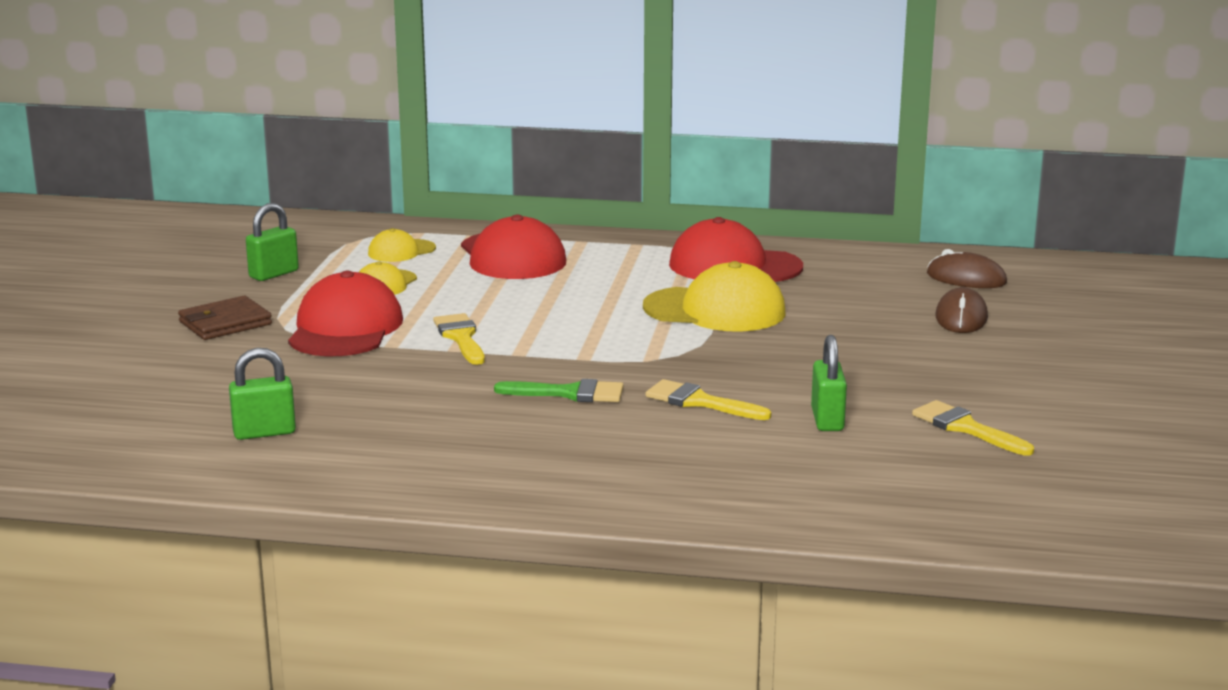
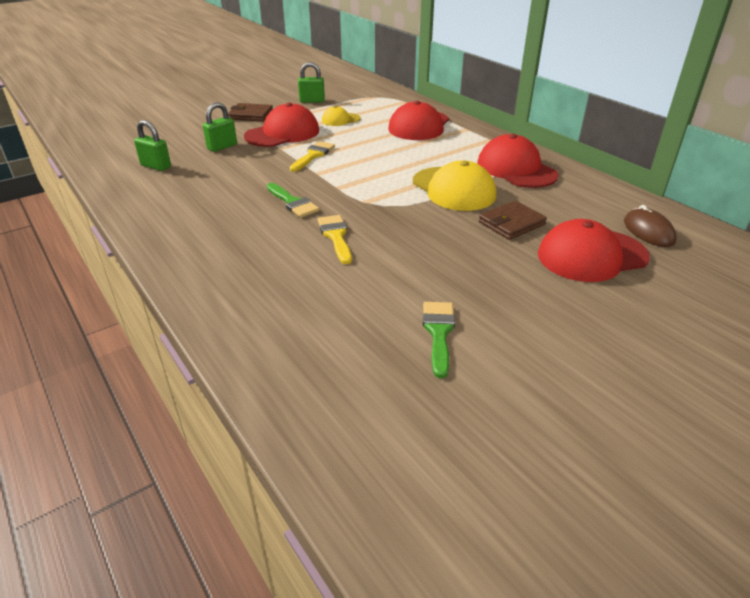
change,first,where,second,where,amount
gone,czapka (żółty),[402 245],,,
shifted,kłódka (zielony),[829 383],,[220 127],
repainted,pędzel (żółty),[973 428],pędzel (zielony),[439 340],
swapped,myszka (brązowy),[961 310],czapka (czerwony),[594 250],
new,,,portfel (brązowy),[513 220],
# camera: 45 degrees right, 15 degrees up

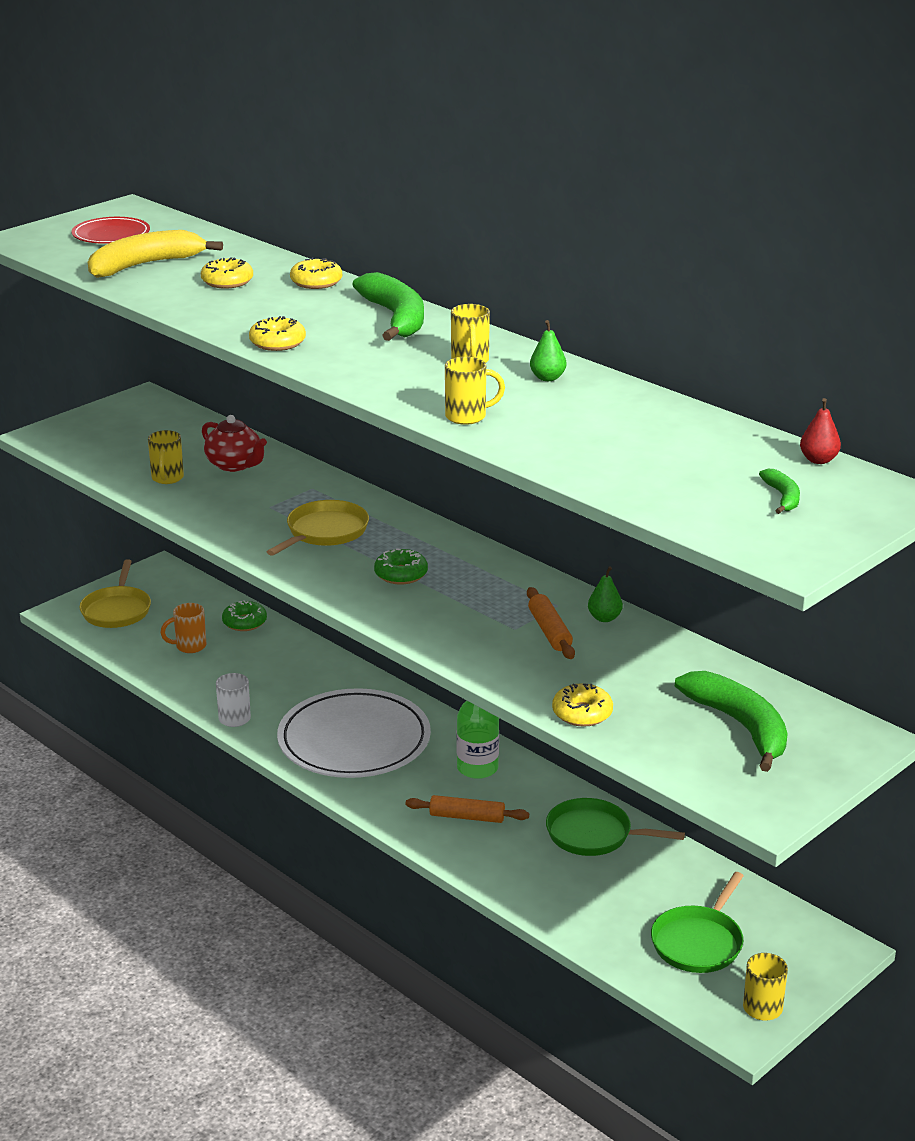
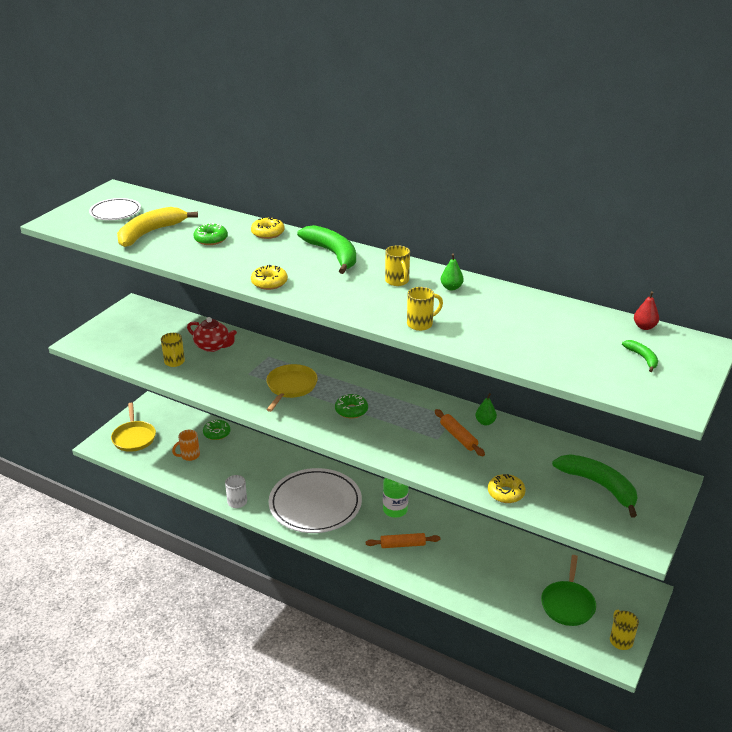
change,first,where,second,where,amount
repainted,talerz (czerwony),[111 230],talerz (biały),[115 209],
repainted,donut (żółty),[227 273],donut (zielony),[210 234],
gone,patelnia (zielony),[615 827],,,
# camera: 15 degrees left, 5 degrees up

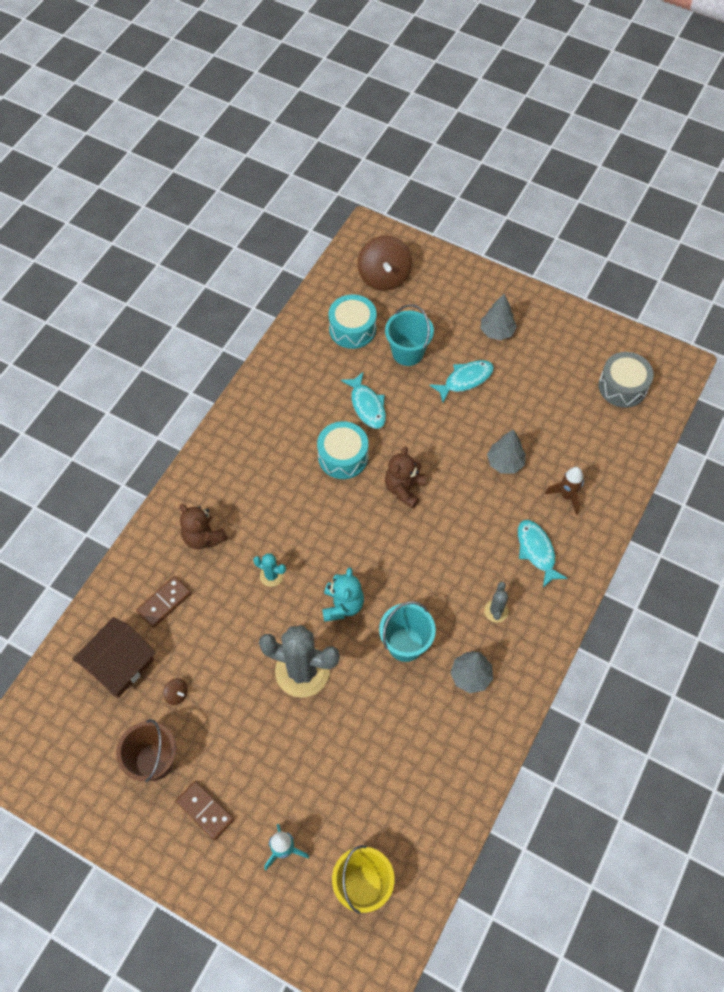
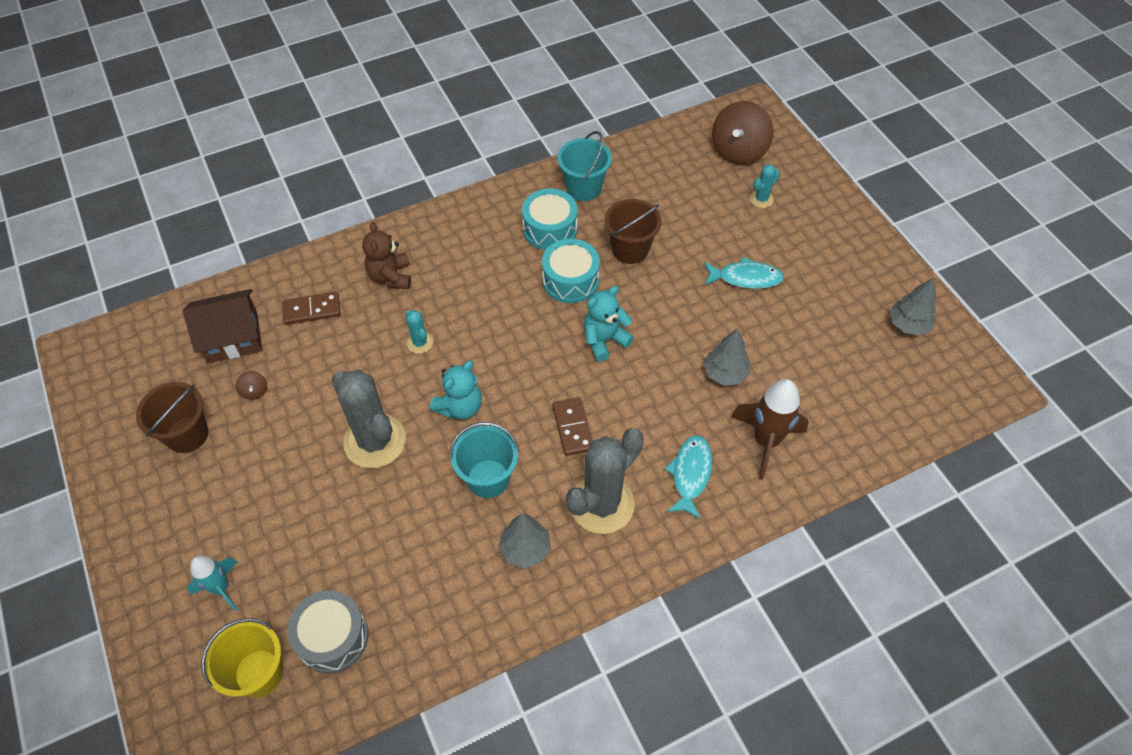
change,first,where,second,where,amount
shifted,kostka domina (brązowy),[205 810],,[572 426],
shifted,bęben (turkusowy),[352 321],,[550 219],
swapped,ryba (turkusowy),[363 400],wiadro (brązowy),[633 231],
shifted,wiadro (turkusowy),[409 335],,[584 166],
repainted,miś (brązowy),[405 477],miś (turkusowy),[609 323],
shifted,drzewko (szary),[498 317],,[913 307],
scaled,kaktus (szary),[496 602],,[605 481],x2.18
scaled,rakieta (brązowy),[564 491],,[770 429],x1.58
shifted,bęben (szary),[626 380],,[327 632],
new,,,kaktus (turkusowy),[765 186],
# camera: 35 degrees right, 5 degrees down

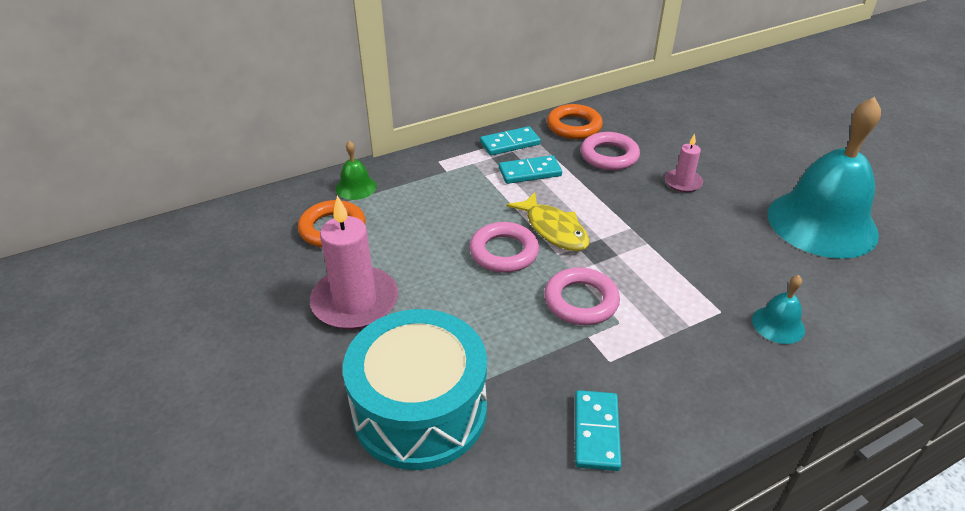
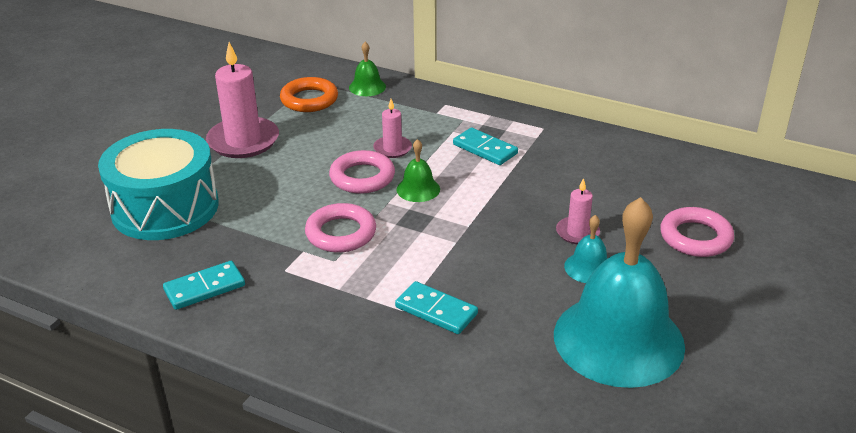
change,first,where,second,where,amount
shifted,kostka domina (turkusowy),[510 140],,[436 307],
swapped,ryba (żółty),[547 221],dzwonek (zielony),[418 170],
gone,pierścień (pomarańczowy),[575 121],,,
shifted,pierścień (różowy),[610 151],,[697 232],
shifted,dzwonek (turkusowy),[778 309],,[585 249],
new,,,świeca (różowy),[392 128],
# camera: 55 degrees right, 5 degrees down

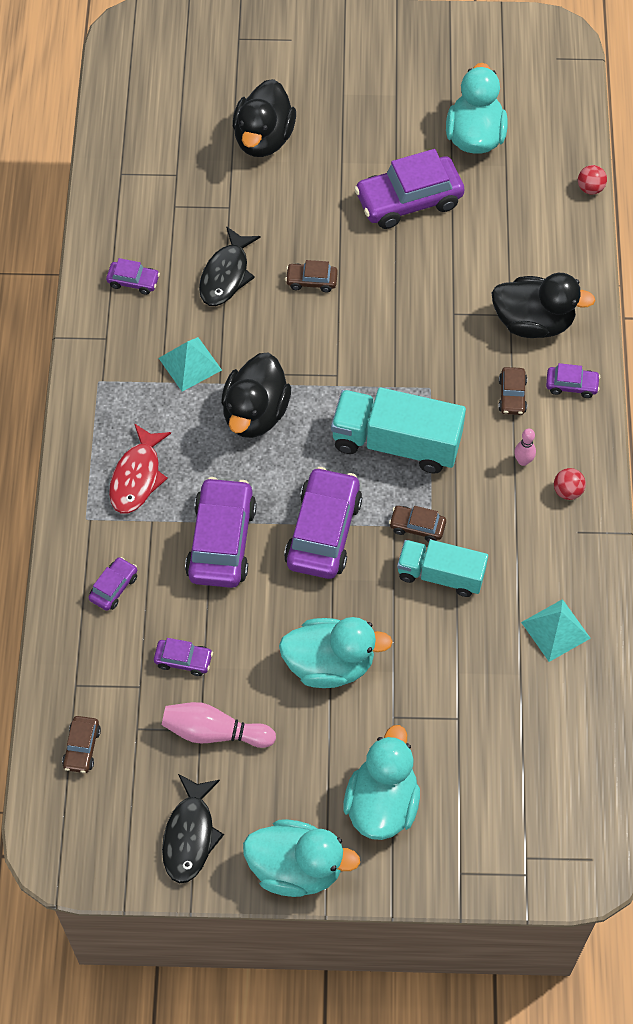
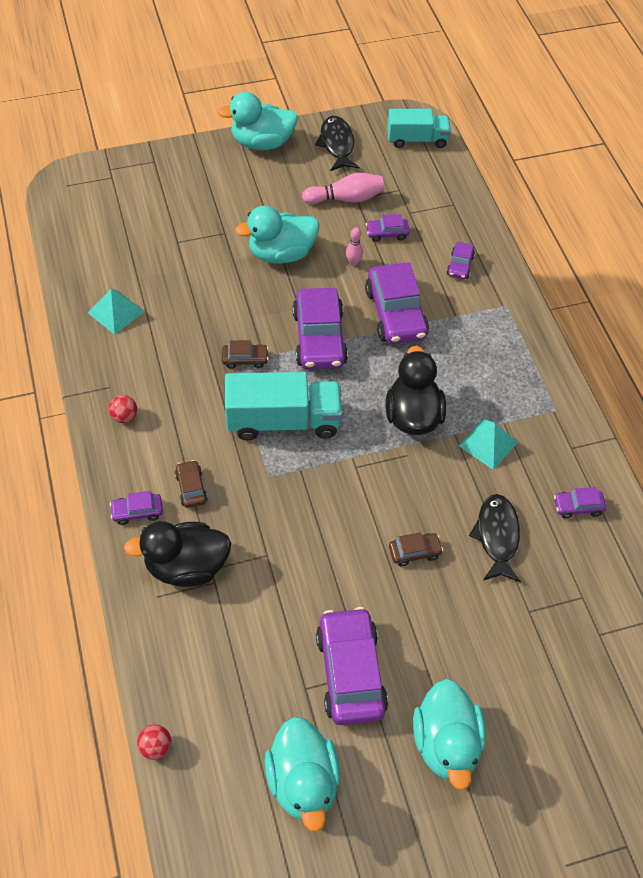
change,first,where,second,where,amount
gone,samochód (brązowy),[81 744],,,
gone,ryba (czerwony),[140 468],,,
gone,kaczka (czarny),[264 118],,,
shifted,kaczka (turkusowy),[381 782],,[449 734],
rotated,samochód (fioletowy),[409 189],,[352 666],60 degrees counterclockwise
shifted,ciężarówka (turkusowy),[442 568],,[419 128],
shifted,kręgiel (różowy),[525 447],,[354 246],
# camera: 160 degrees right, 5 degrees down

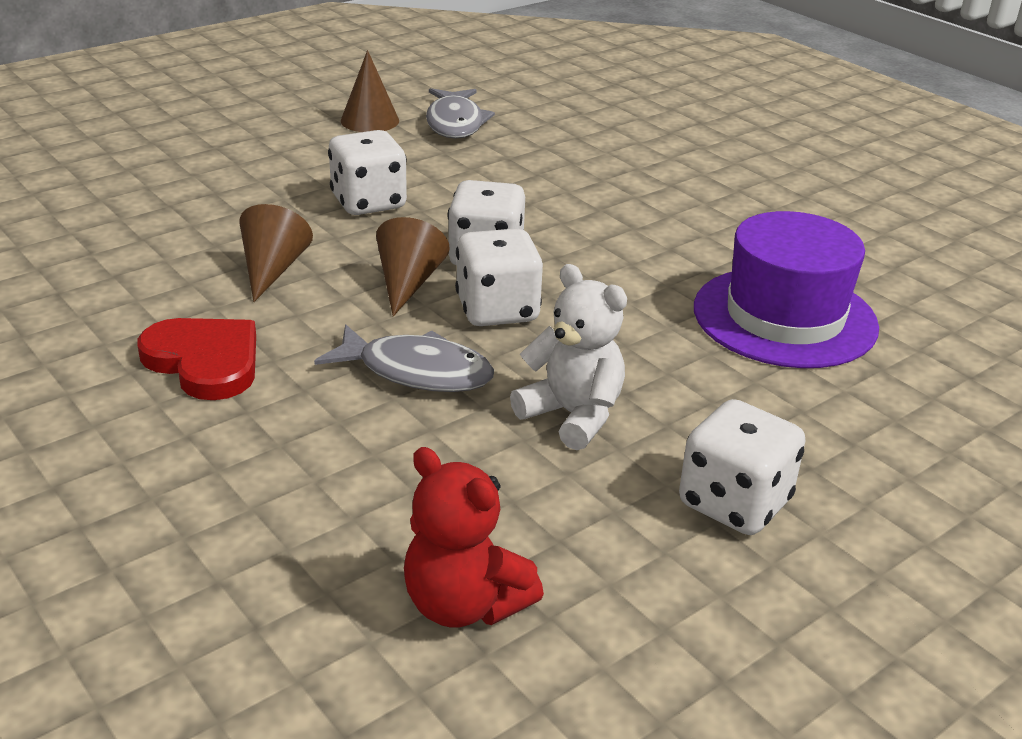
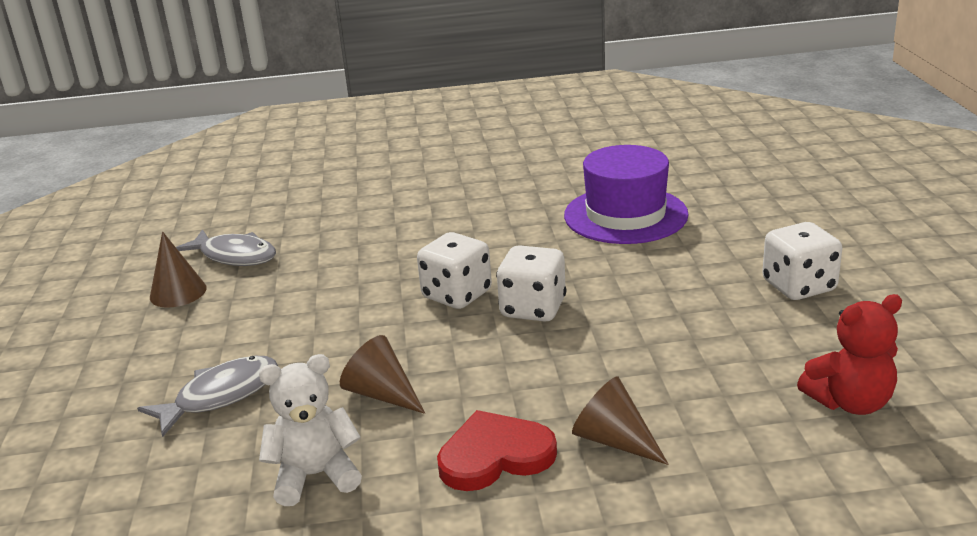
change,first,where,second,where,amount
shifted,ryba (szary),[404 358],,[207 396],
gone,kostka do gry (biały),[367 172],,,
shifted,stożek (brązowy),[413 266],,[620 420],
shifted,miś (biały),[568 357],,[310 430],
# camera: 55 degrees left, 5 degrees down

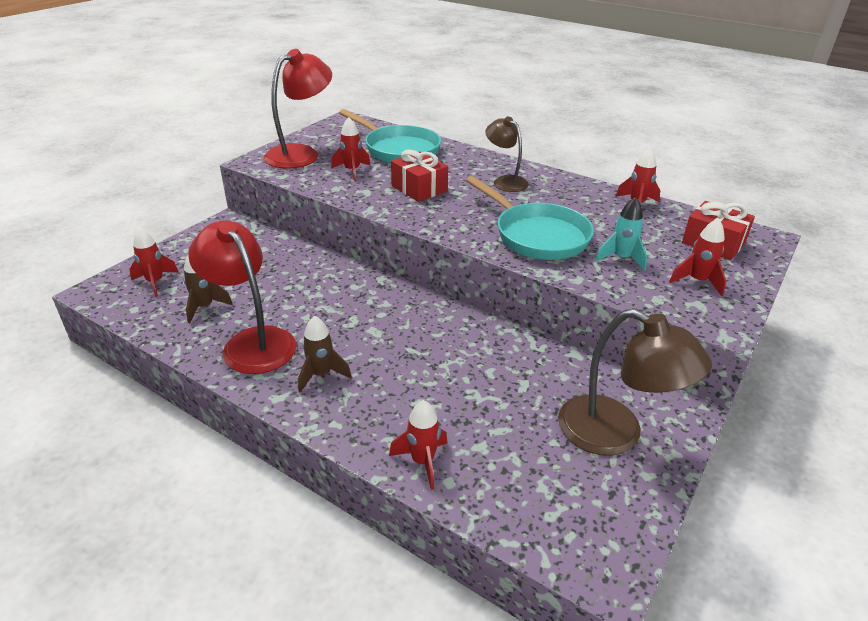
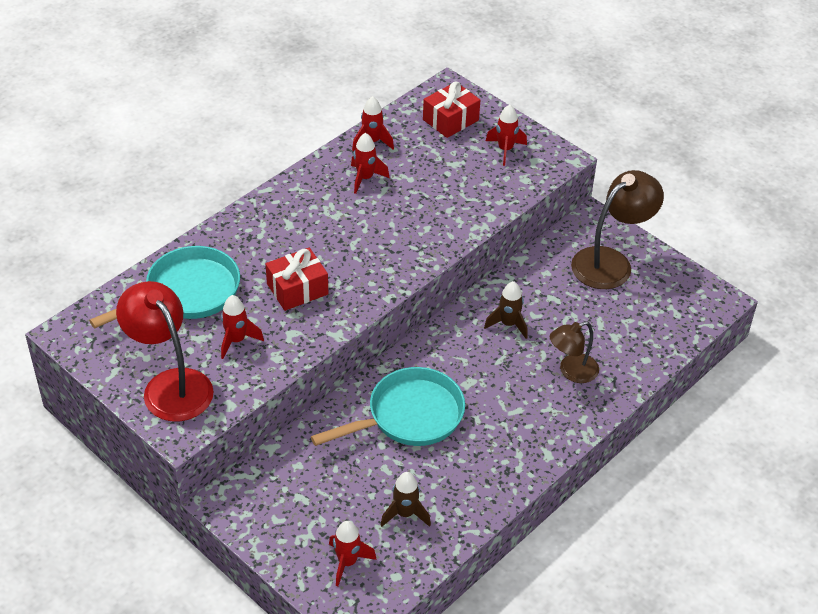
change,first,where,second,where,amount
gone,lampka (czerwony),[242 297],,,
shifted,rakieta (brązowy),[325 354],,[506 310],
shifted,rakieta (czerwony),[418 445],,[370 163],
shifted,patelnia (turkusowy),[530 218],,[388 406],
shifted,lampka (brązowy),[507 154],,[574 352],
gone,rakieta (turkusowy),[621 234],,,
# camera: 80 degrees left, 10 degrees up

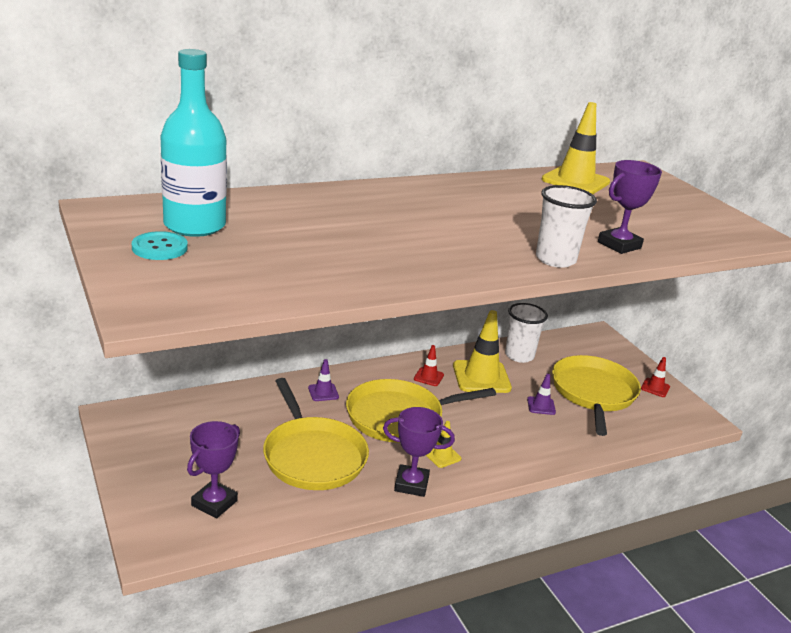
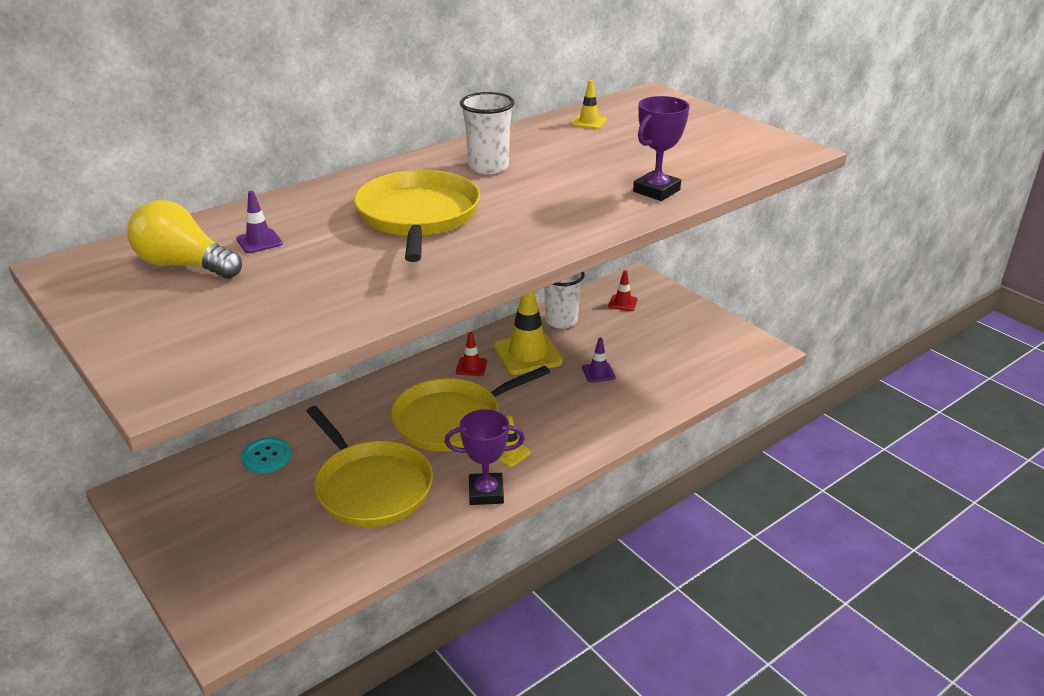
change,first,where,second,where,amount
shifted,guzik (turkusowy),[160 245],,[266 455],
swapped,butelka (turkusowy),[194 143],żarówka (żółty),[184 239],
gone,puchar (fioletowy),[213 470],,,
shifted,pachołek (fioletowy),[323 380],,[259 222],
shifted,szklanka (biały),[566 226],,[487 133],
scaled,pachołek (żółty),[576 148],,[589 104],x0.48
shifted,patelnia (żółty),[596 395],,[417 216],
shifted,pachołek (czerwony),[655 377],,[623 290],
# camera: 10 degrees left, 5 degrees up

